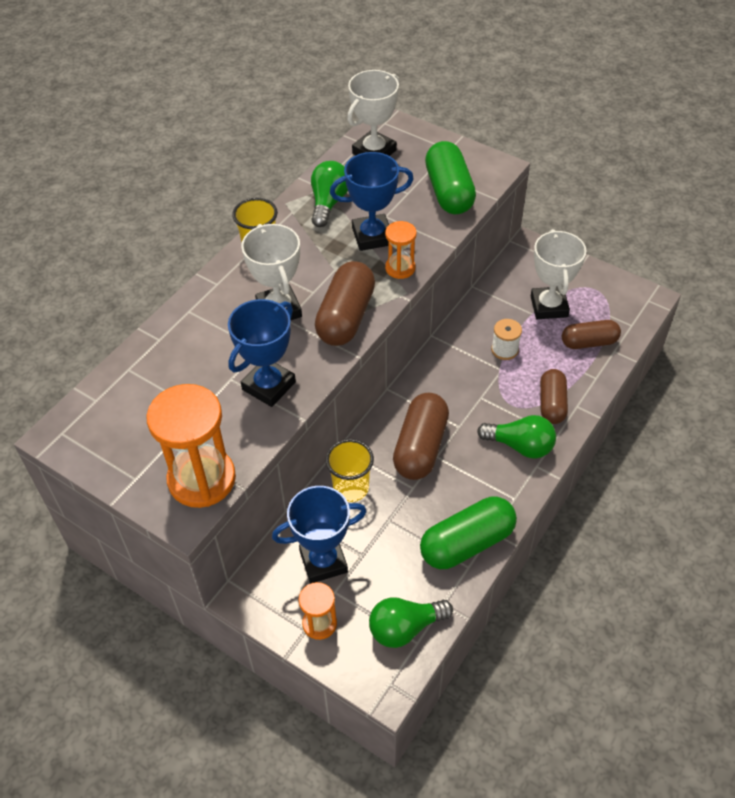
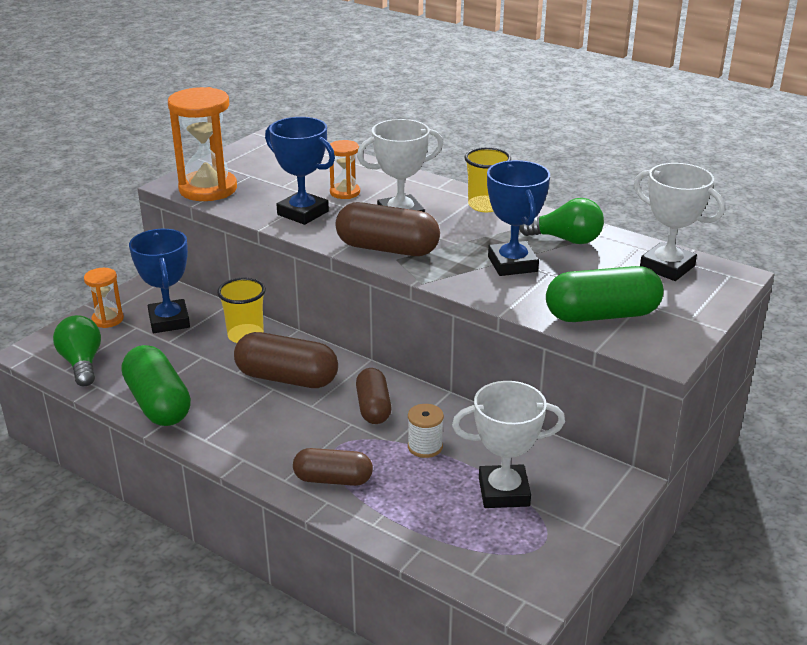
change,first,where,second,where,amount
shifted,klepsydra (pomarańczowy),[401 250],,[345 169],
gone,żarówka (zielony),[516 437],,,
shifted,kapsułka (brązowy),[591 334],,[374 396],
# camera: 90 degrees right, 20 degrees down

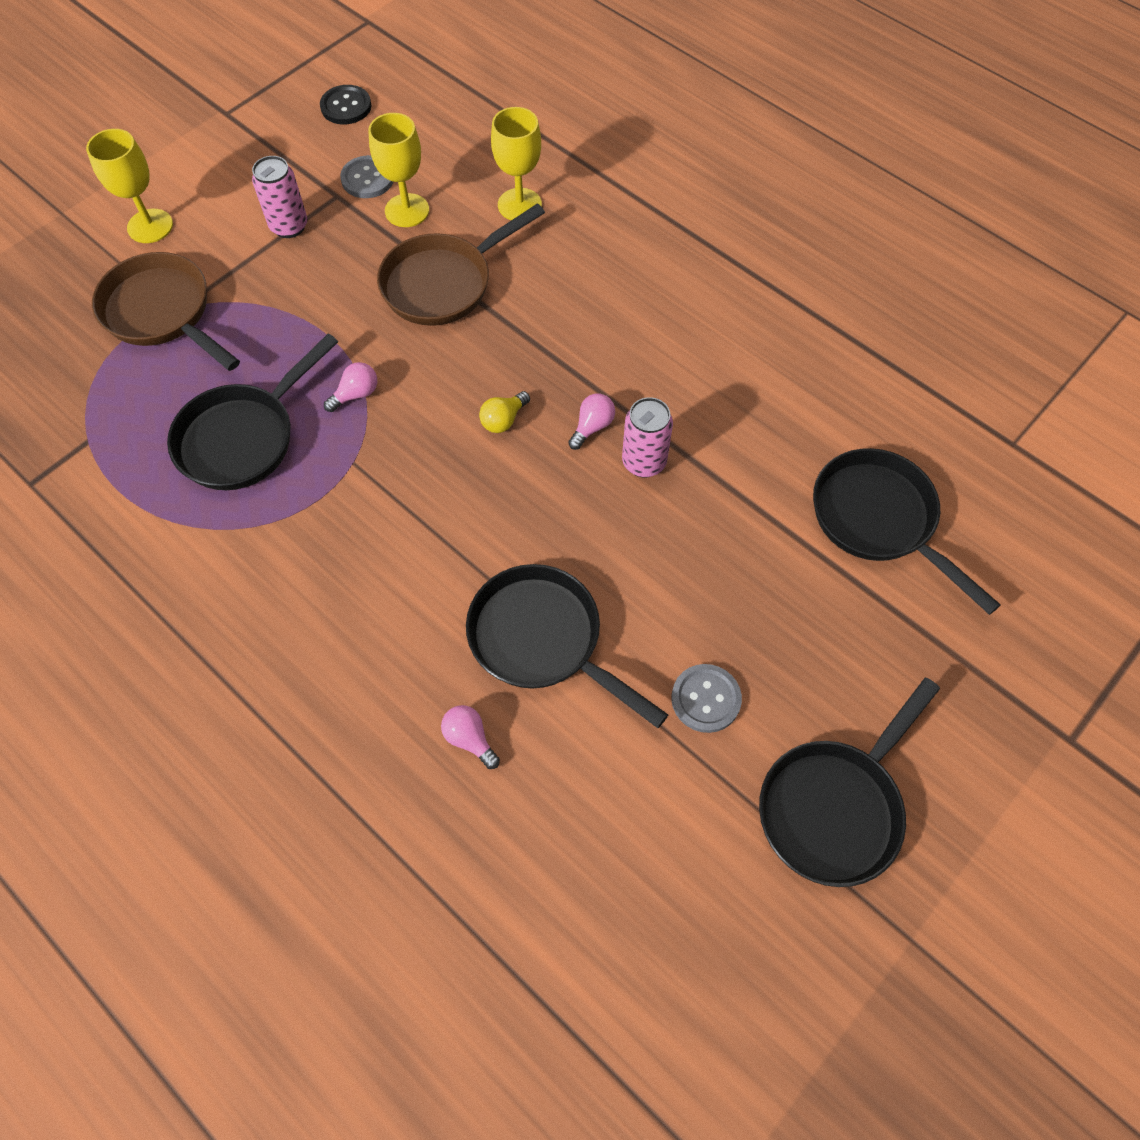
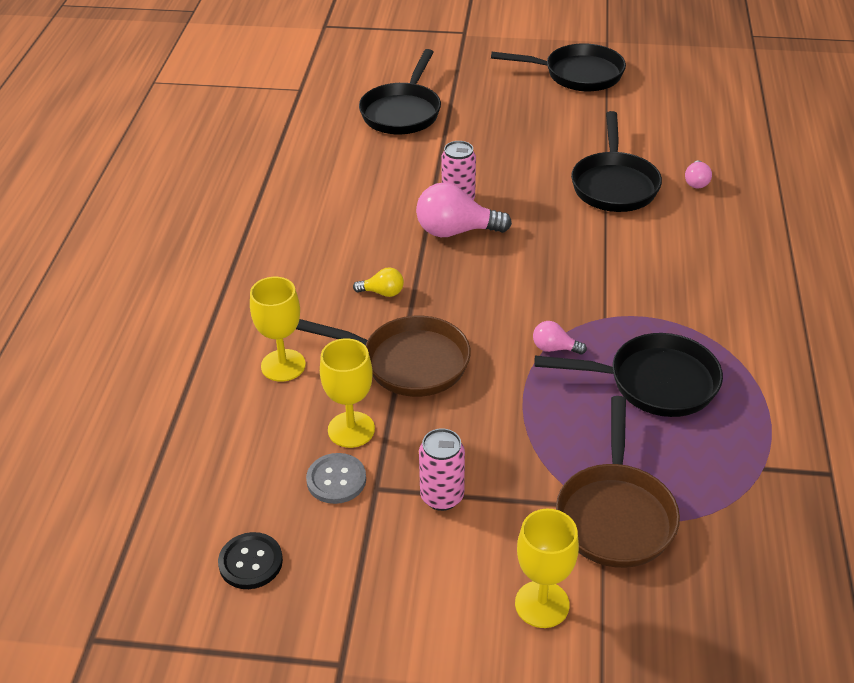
change,first,where,second,where,amount
shifted,żarówka (żółty),[504 412],,[378 282],
scaled,żarówka (różowy),[591 421],,[464 210],x1.95
gone,guzik (szary),[706 698],,,
# camera: 125 degrees left, 20 degrees down

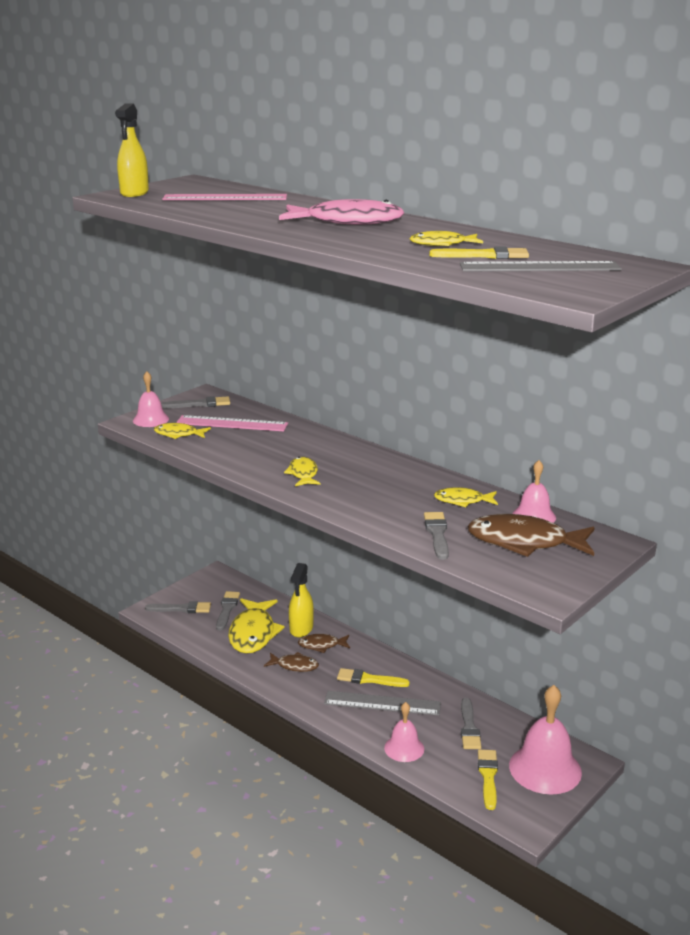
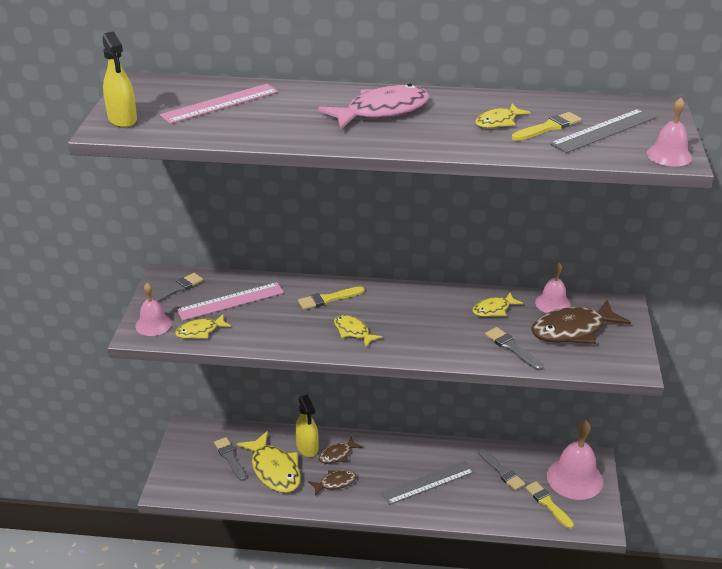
change,first,where,second,where,amount
gone,pędzel (szary),[178 607],,,
shifted,pędzel (żółty),[373 677],,[331 298],
shifted,dzwonek (różowy),[404 732],,[669 132],
# camera: 35 degrees left, 10 degrees up

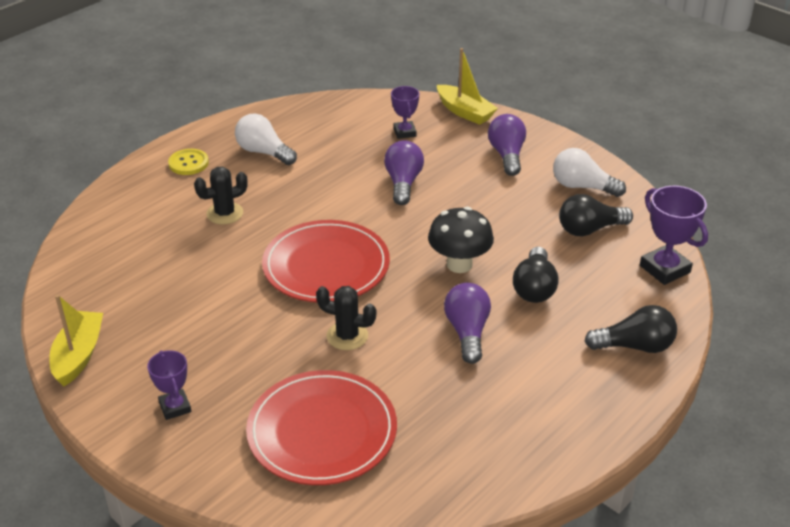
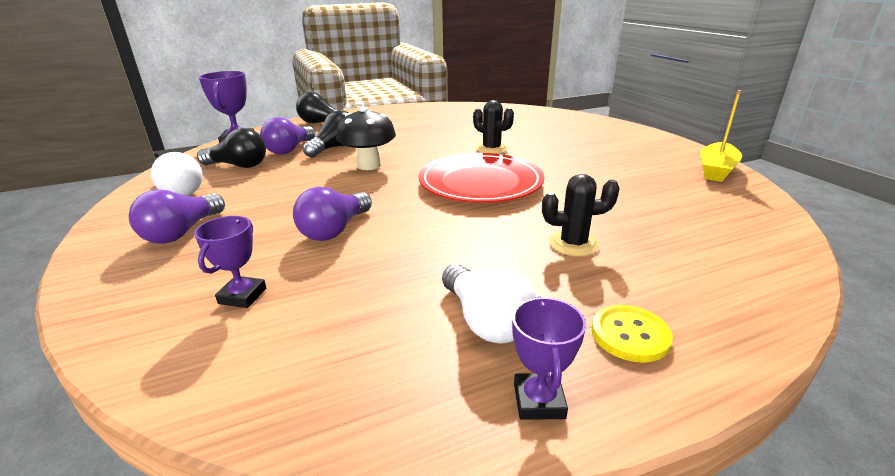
change,first,where,second,where,amount
shifted,puchar (fioletowy),[169 385],,[549 358],
gone,talerz (czerwony),[321 427],,,
gone,łódka (żółty),[467 86],,,
shifted,żarówka (fioletowy),[467 323],,[287 135],
# camera: 155 degrees left, 10 degrees down

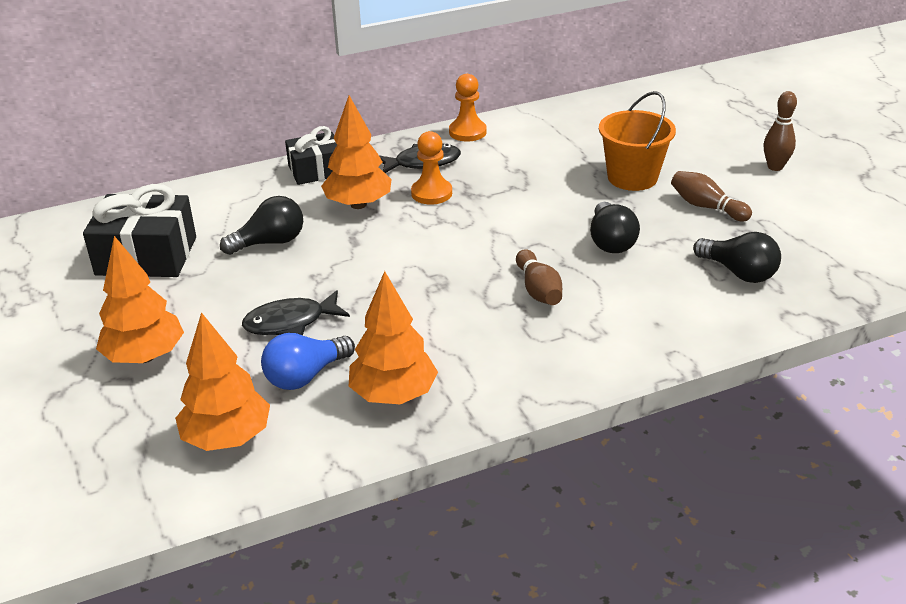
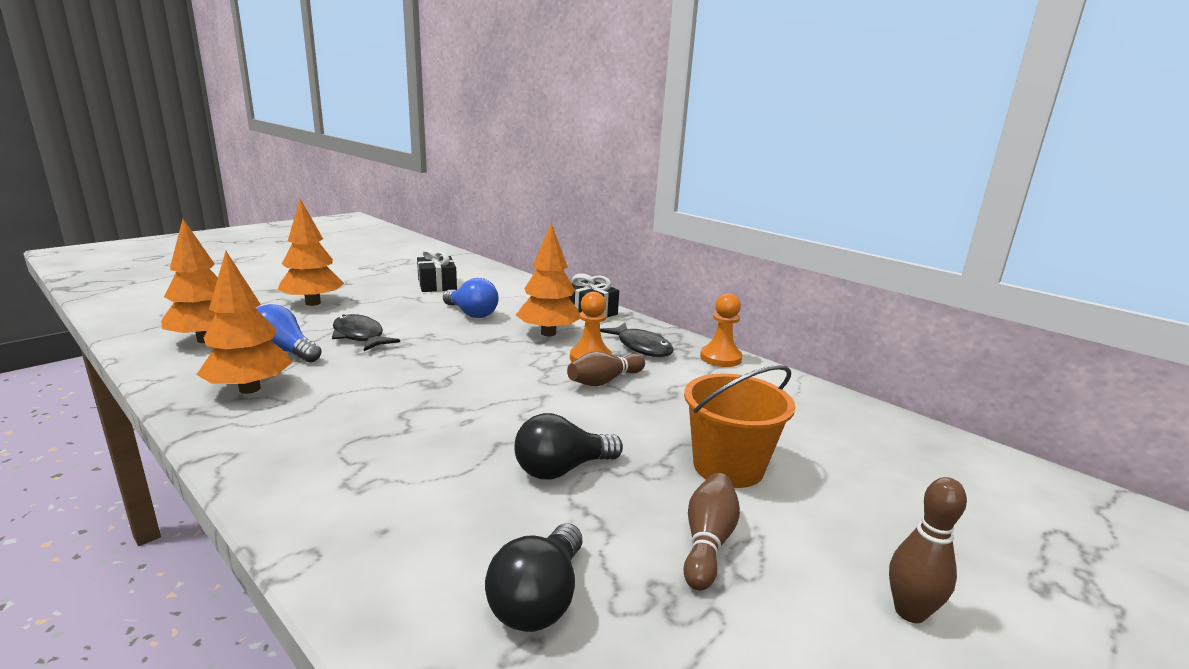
change,first,where,second,where,amount
scaled,prezent (czarny),[139 230],,[437 270],x0.65
repainted,żarówka (czarny),[261 225],żarówka (niebieski),[471 298],
shifted,kręgiel (brązowy),[539 277],,[606 368],
# camera: 65 degrees right, 15 degrees down

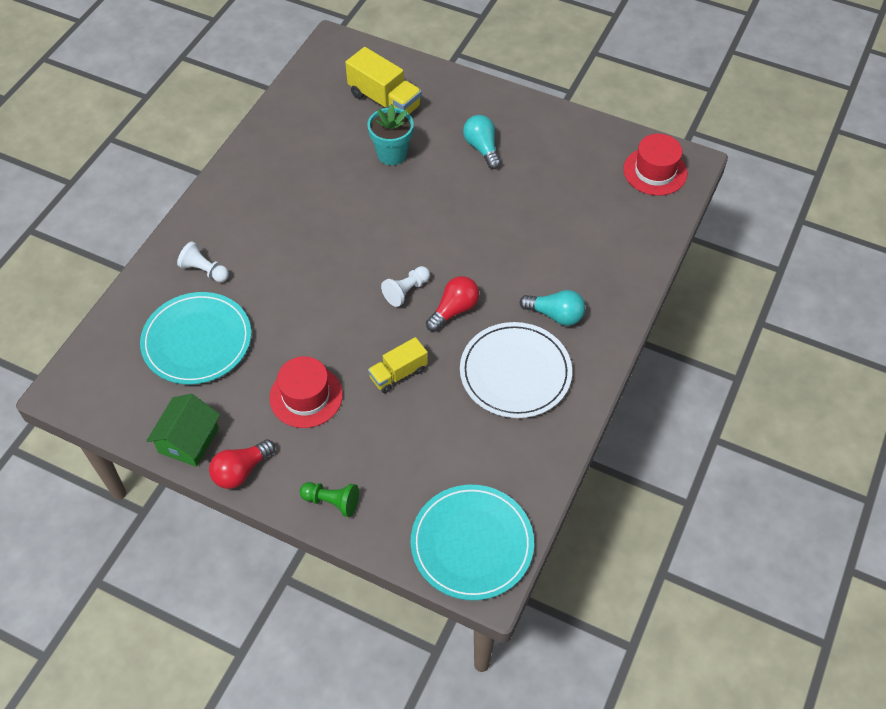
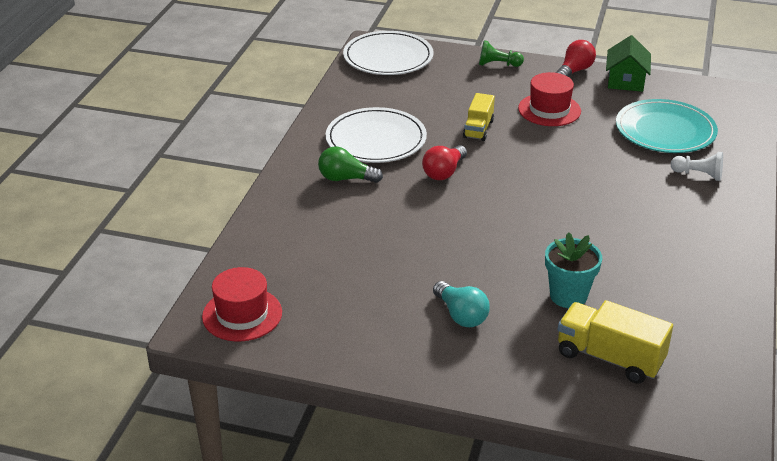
change,first,where,second,where,amount
rotated,ciężarówka (żółty),[398 365],,[479 117],150 degrees clockwise
gone,pionek (biały),[405 286],,,
repainted,talerz (turkusowy),[472 542],talerz (biały),[388 53],
repainted,żarówka (turkusowy),[552 308],żarówka (zielony),[350 165],
# camera: 170 degrees right, 20 degrees down

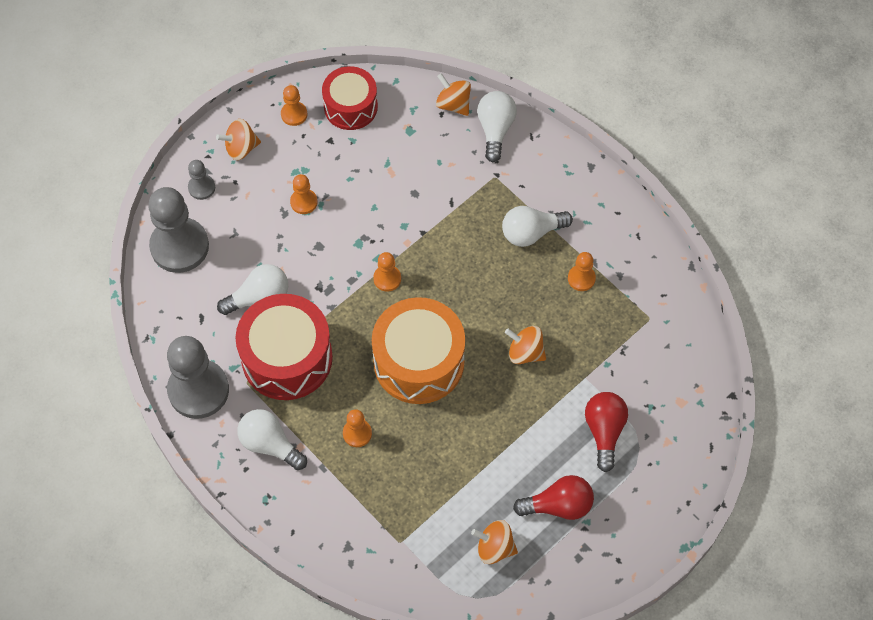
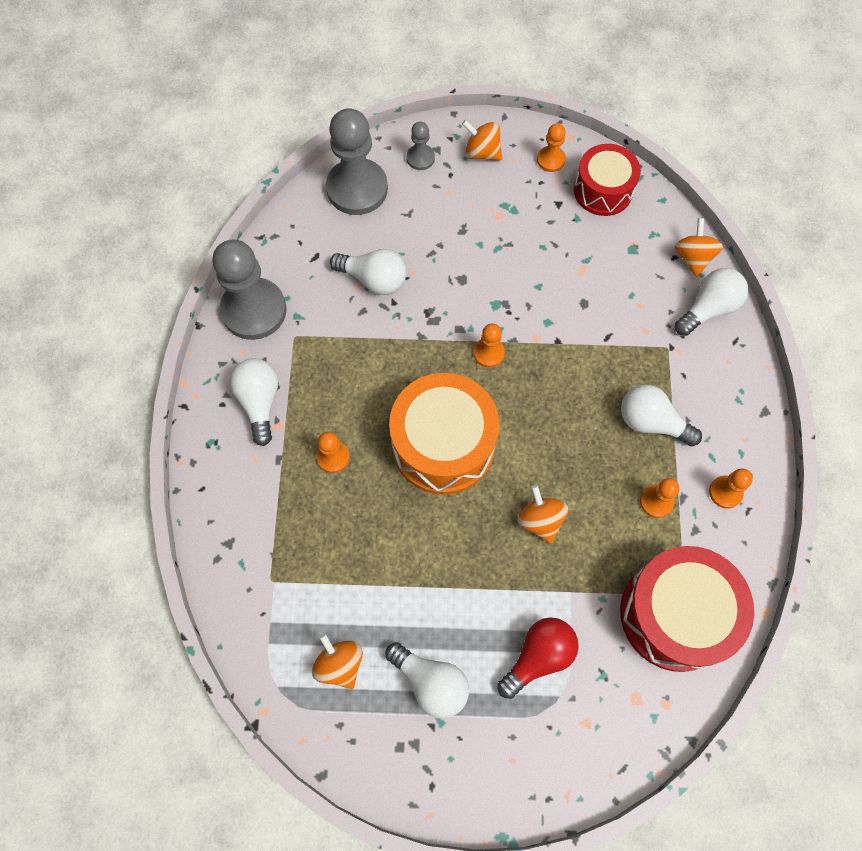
change,first,where,second,where,amount
shifted,bęben (czerwony),[284 347],,[687 609],
shifted,pionek (pomarańczowy),[304 194],,[731 489],
repainted,żarówka (czerwony),[553 497],żarówka (biały),[427 680],
# camera: 45 degrees right, 5 degrees up

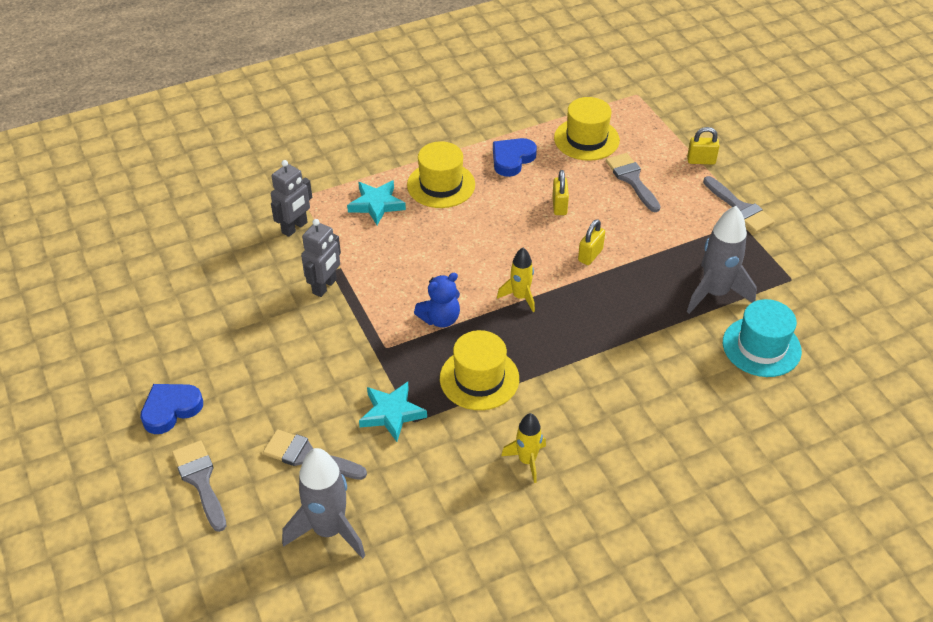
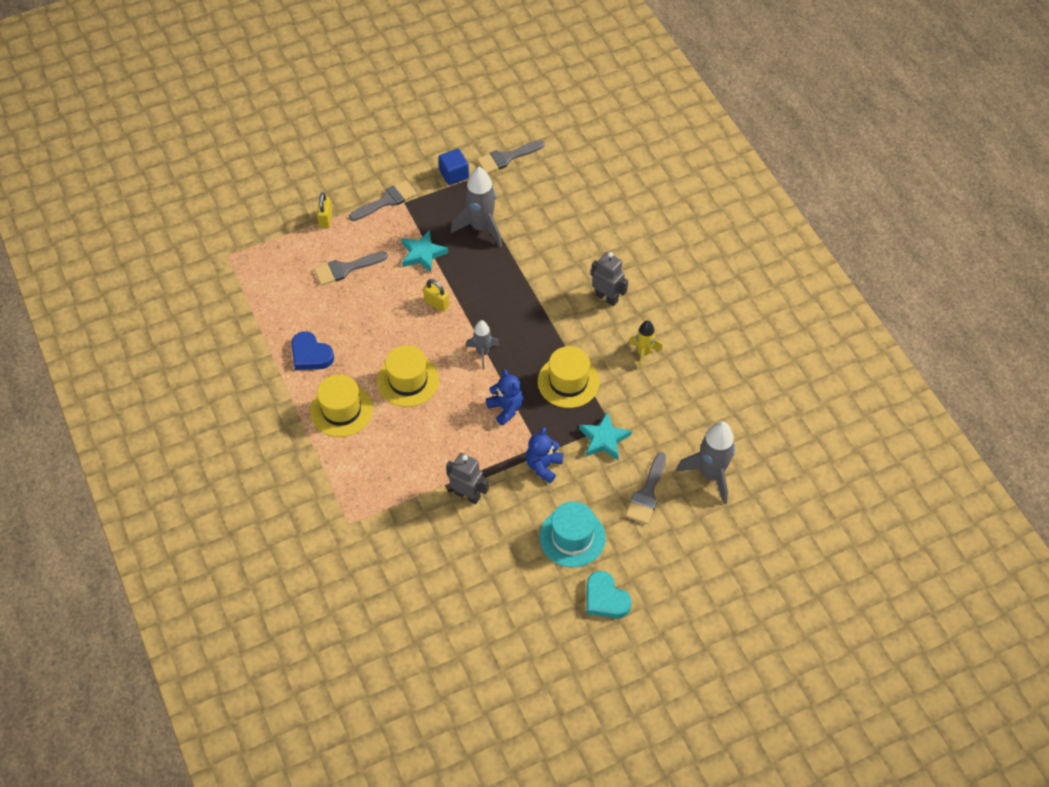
change,first,where,second,where,amount
repainted,serce (niebieski),[171 409],serce (turkusowy),[609 594],
shifted,pędzel (szary),[199 486],,[511 157],
shifted,robot (szary),[291 198],,[609 279],
shifted,gwiazda (turkusowy),[376 202],,[425 251],
repainted,rakieta (żółty),[516 280],rakieta (szary),[483 344],
gone,kłódka (żółty),[560 192],,,
shifted,kapelusz (żółty),[587 129],,[408 376],
shifted,kapelusz (turkusowy),[762 338],,[572 534],
new,,,sześcian (niebieski),[453 167],
new,,,miś (niebieski),[545 455],
# camera: 90 degrees left, 10 degrees up

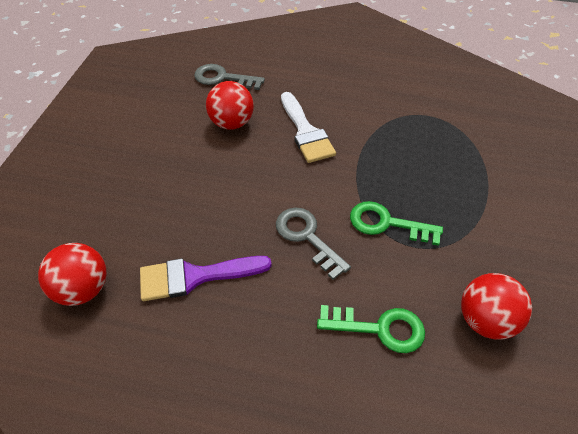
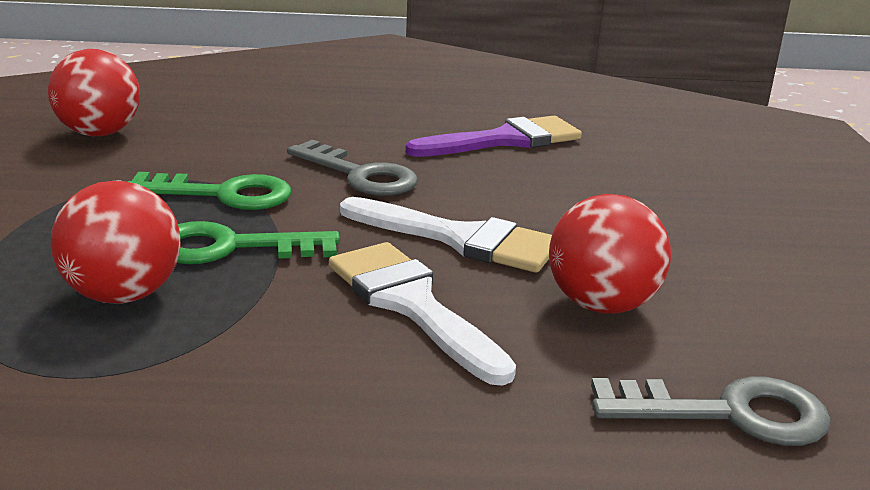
change,first,where,second,where,amount
shifted,piłka (czerwony),[72 274],,[116 241],
shifted,klucz (zielony),[371 329],,[258 242],
new,,,pędzel (biały),[446 235],
# camera: 165 degrees right, 25 degrees down

